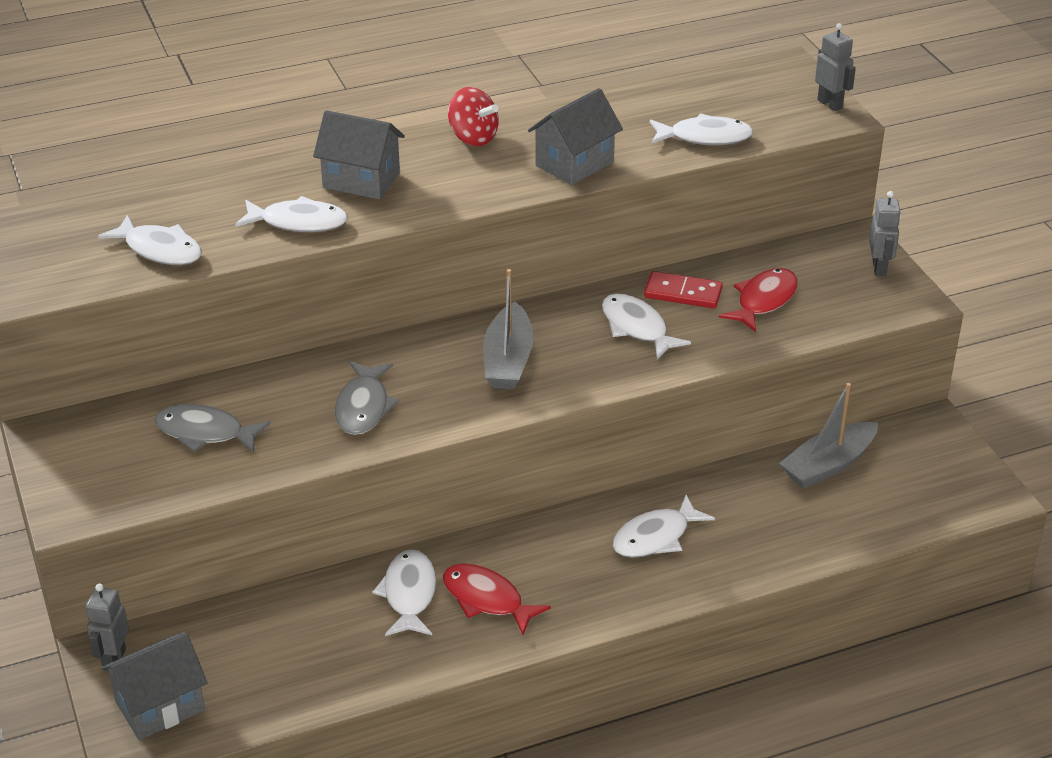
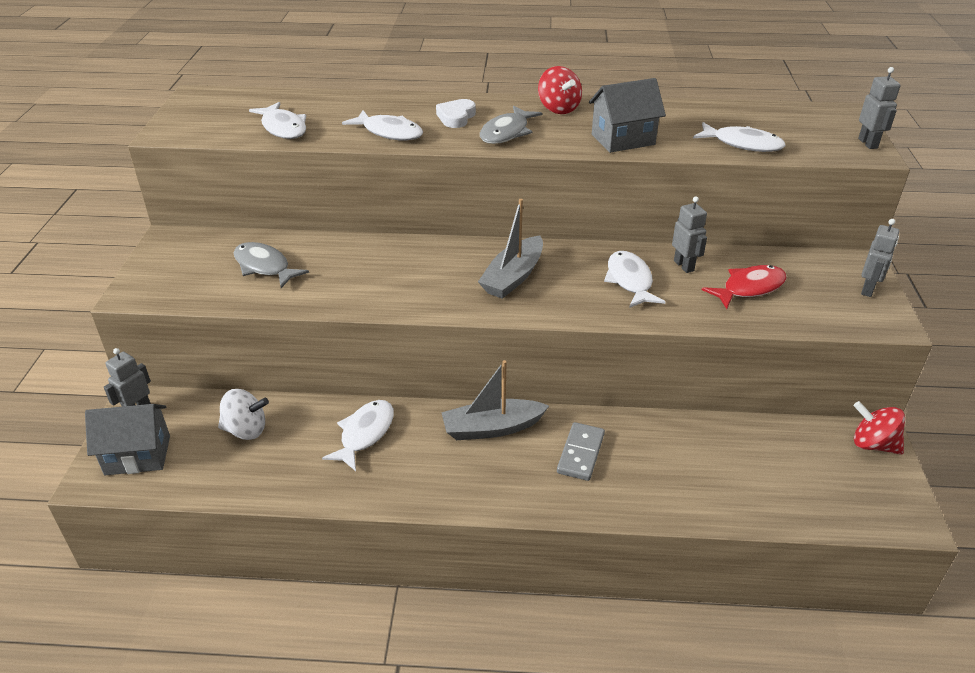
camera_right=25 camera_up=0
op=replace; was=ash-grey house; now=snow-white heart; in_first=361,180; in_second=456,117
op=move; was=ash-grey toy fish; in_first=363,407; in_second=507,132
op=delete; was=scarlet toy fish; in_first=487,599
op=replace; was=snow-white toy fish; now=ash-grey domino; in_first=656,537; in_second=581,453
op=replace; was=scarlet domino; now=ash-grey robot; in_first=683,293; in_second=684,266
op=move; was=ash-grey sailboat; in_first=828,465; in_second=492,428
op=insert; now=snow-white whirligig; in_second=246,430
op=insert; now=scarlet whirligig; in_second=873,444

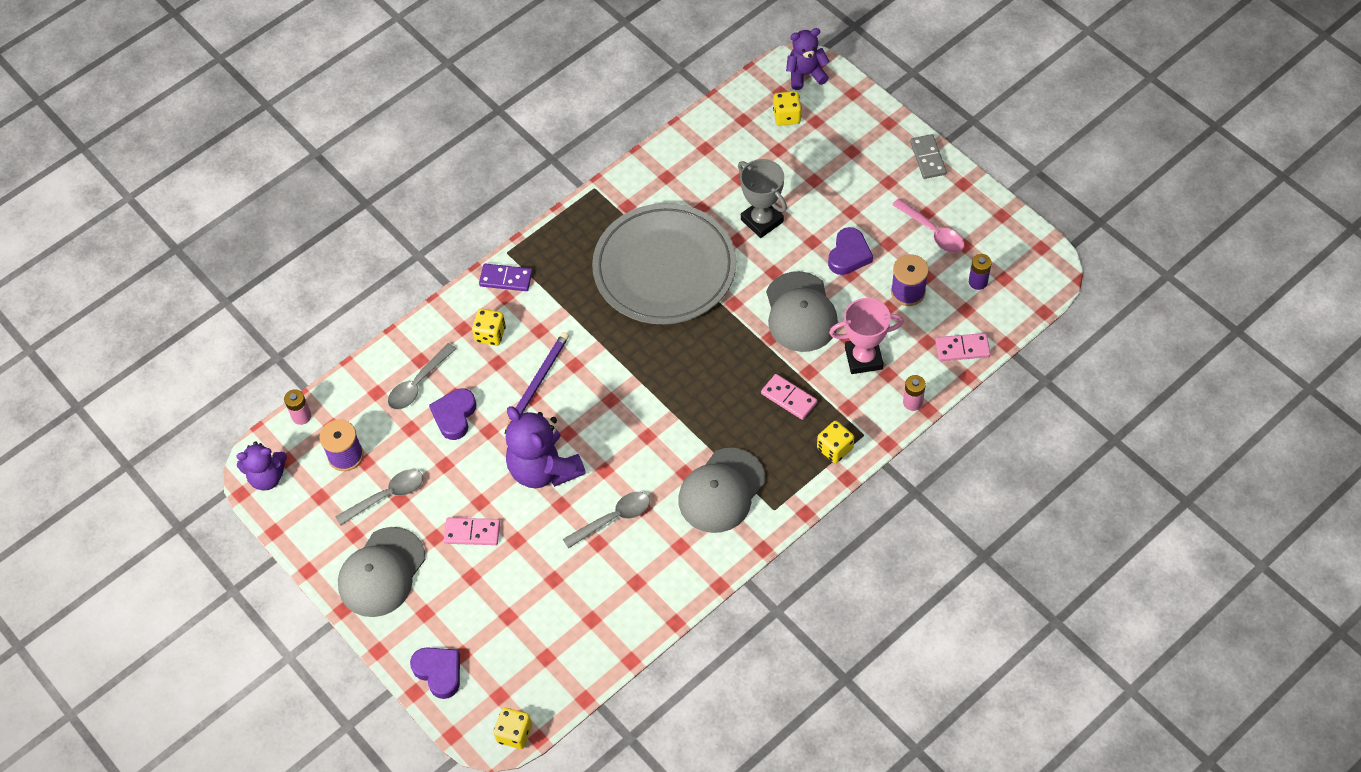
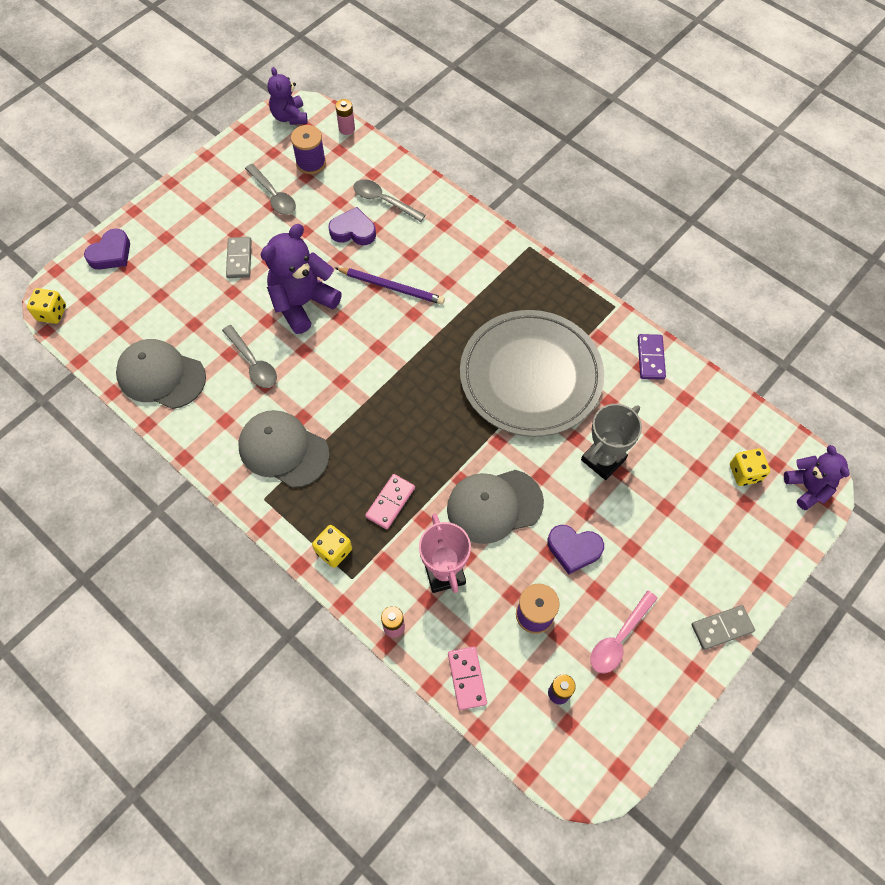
camera_right=80 camera_up=5
op=move; was=ash-grey cap; in_first=382,572; in_second=161,376
op=recolor; was=rosy domino; now=ash-grey domino; in_first=472,532; in_second=239,259
op=delete; was=yellow die; in_first=490,334
op=move; was=royal purple domino; in_first=506,279; in_second=651,358

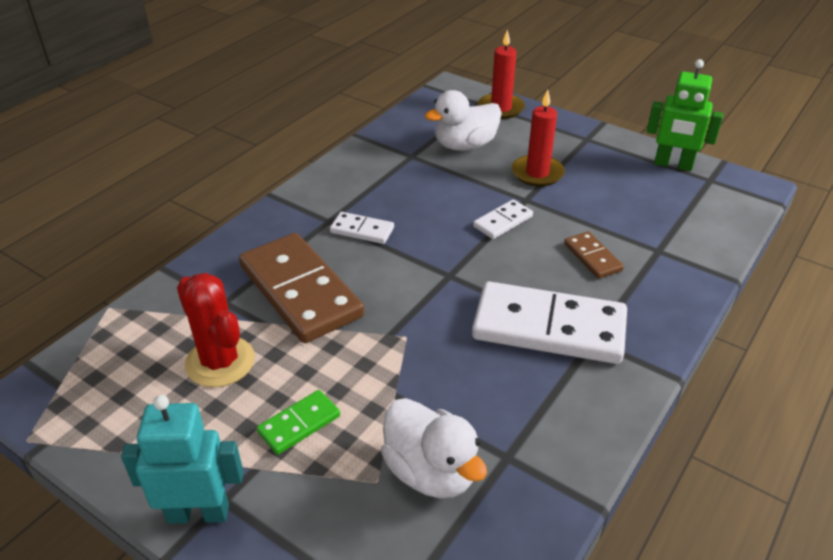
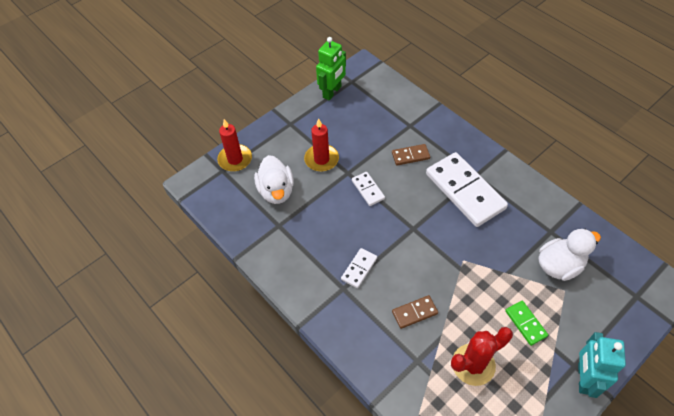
camera_right=-75 camera_up=15
op=resize; was=dark brown domino; in_first=300,291; in_second=414,312; ratio=0.46
op=rotate; was=snow-white domino; in_first=549,327; in_second=464,191; clockwise=-60

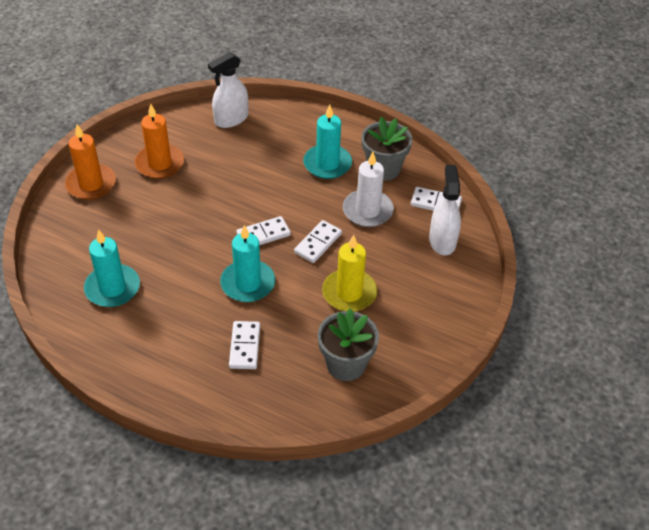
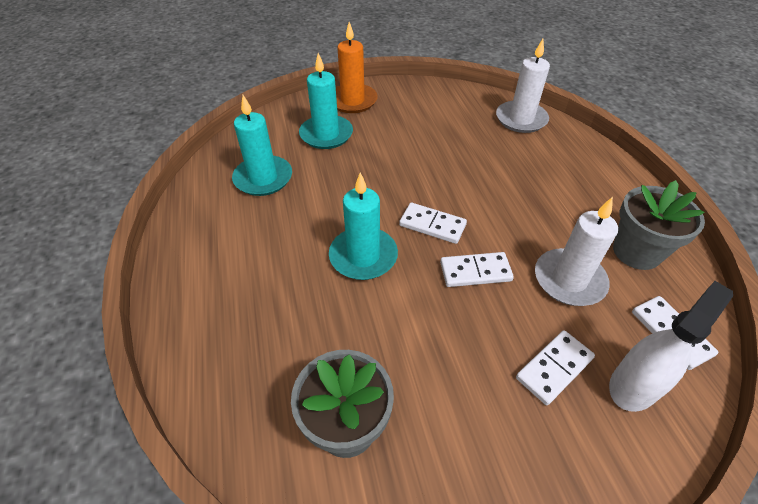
camera_right=50 camera_up=0
op=delete; was=bright orange candle; in_first=159,164
op=replace; was=snow-white spray cleaner; now=snow-white candle; in_first=231,119; in_second=521,119
op=move; was=snow-white domino; in_first=244,346; in_second=554,368
op=move; was=turquoise candle; in_first=327,164; in_second=326,134
op=delete; was=yellow candle; in_first=349,293

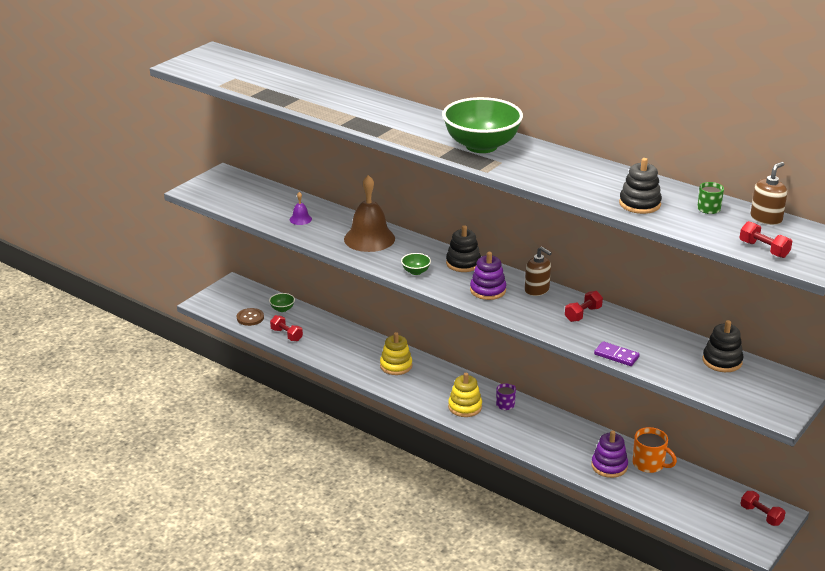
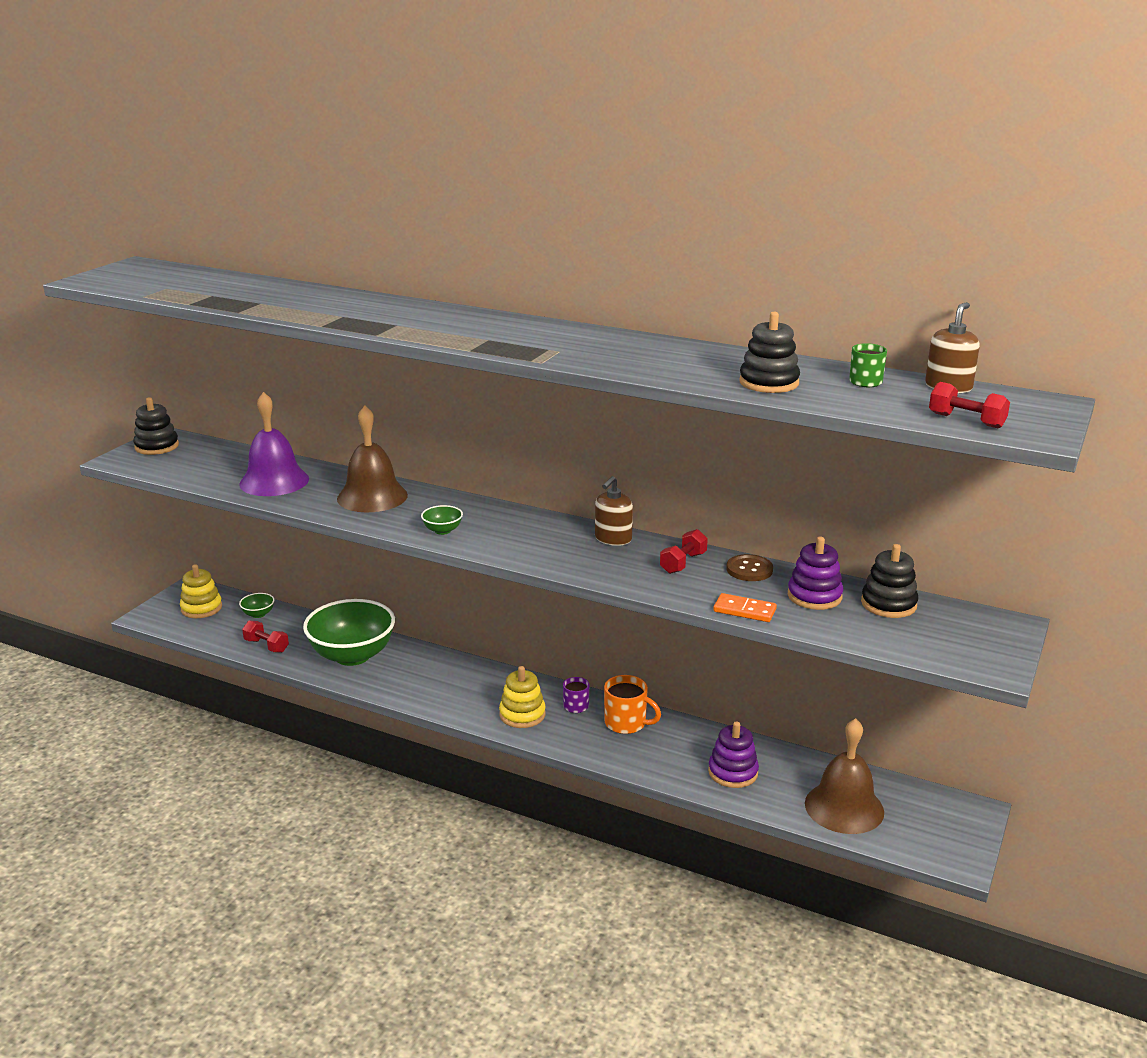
camera_right=-10 camera_up=-5
op=move; was=dark brown button; in_first=250,318; in_second=749,569
op=resize; was=royal purple hand bell; in_first=300,219; in_second=274,481; ratio=2.23
op=move; was=yellow stacking toy; in_first=396,366; in_second=201,608
op=move; was=green bowl; in_first=481,146; in_second=352,655
op=move; was=jet-black stacking toy; in_first=463,263; in_second=157,446
op=move; was=royal purple stacking toy; in_first=488,290; in_second=814,596
op=rotate; was=dark brown soap dispenser; in_first=537,290; in_second=613,539; clockwise=90
op=recolor; was=royal purple domino; now=bright orange domino; in_first=616,355; in_second=744,610
op=move; was=bright orange mug; in_first=649,464; in_second=626,723
op=delete; was=scarlet free weight; in_first=761,515
op=insert; now=dark brown hand bell; in_second=844,807

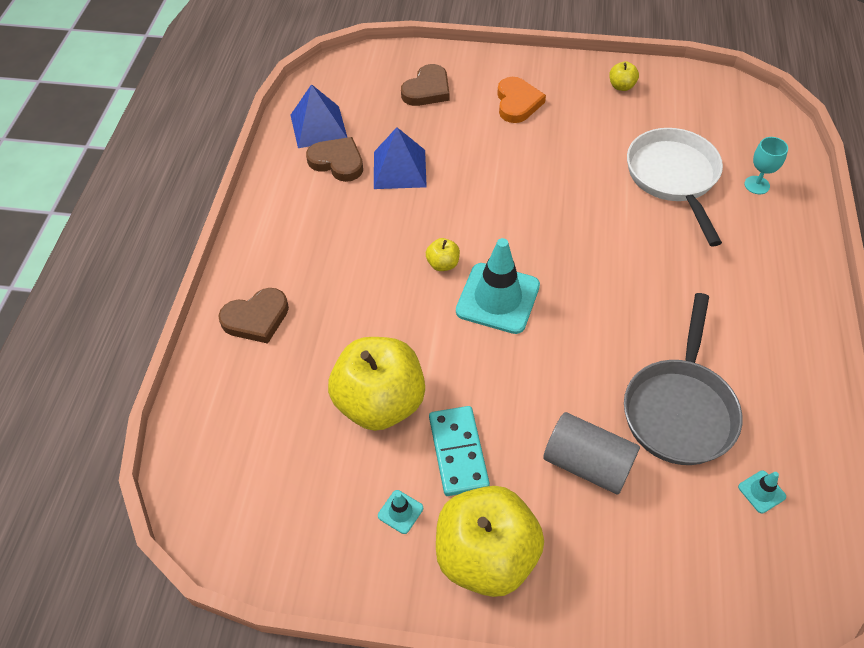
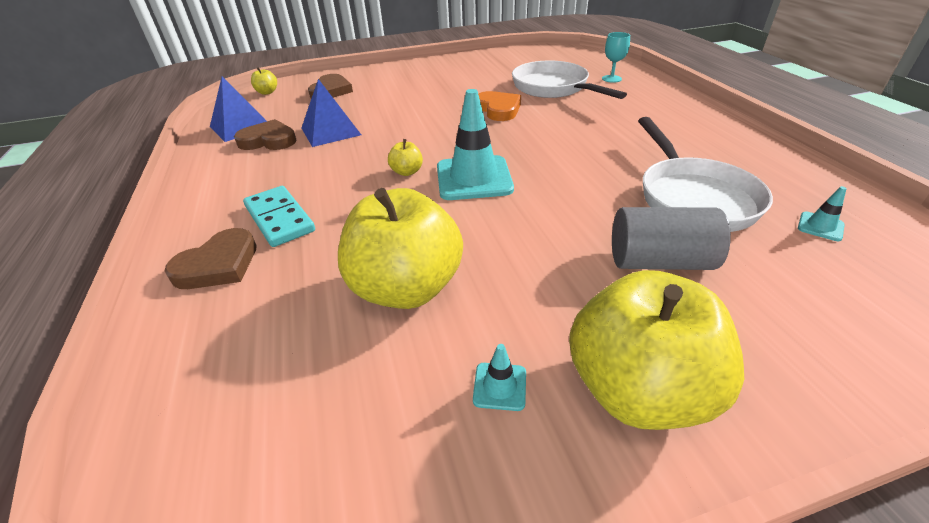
camera_right=-25 camera_up=-15
op=move; was=turquoise domino; in_first=458,452; in_second=279,219
op=move; was=bright orange heart; in_first=517,103; in_second=498,109
op=move; was=yellow apple; in_first=621,86; in_second=267,92
op=recolor; was=ash-grey frying pan; now=snow-white frying pan; in_first=679,409; in_second=693,197

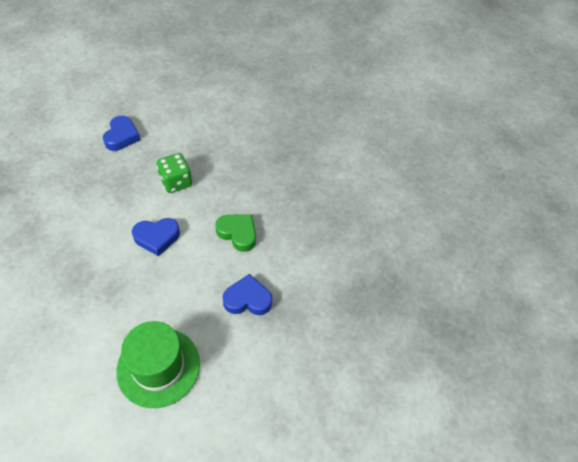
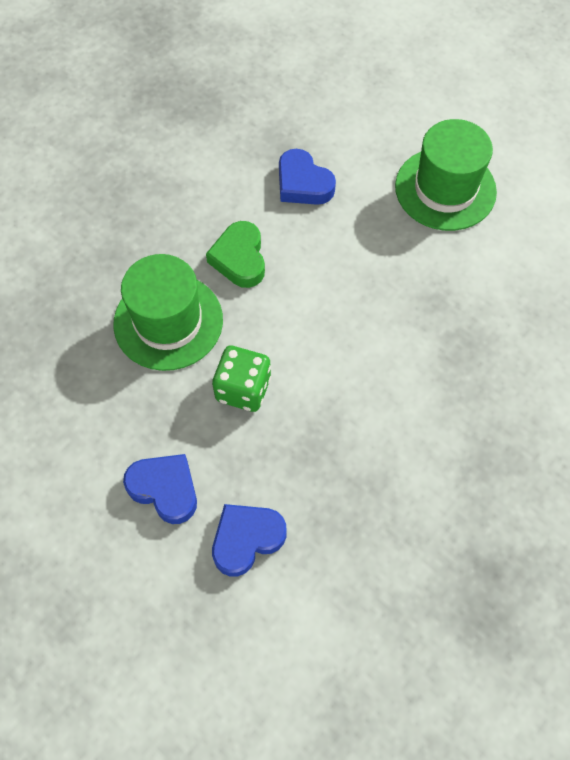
camera_right=-130 camera_up=10
op=move; was=royal blue heart; in_first=157,237; in_second=165,489
op=insert; now=green top hat; in_second=168,321

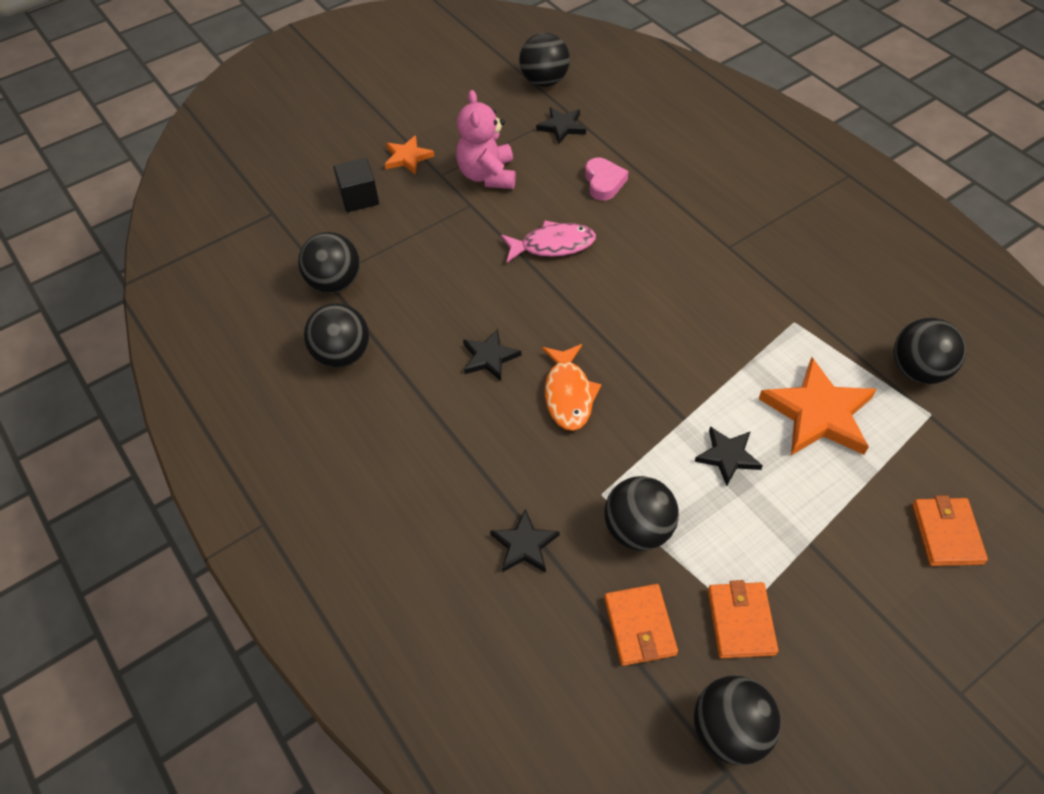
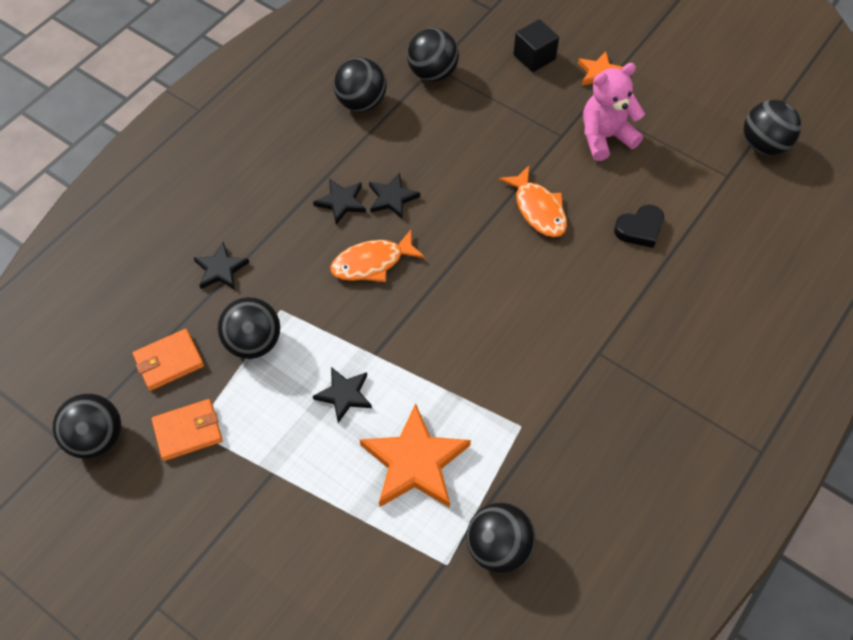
camera_right=70 camera_up=5
op=recolor; was=rosy toy fish; now=bright orange toy fish; in_first=553,245; in_second=538,209
op=move; was=jet-black five-pointed star; in_first=562,127; in_second=341,202
op=recolor; was=rosy heart; now=jet-black heart; in_first=604,182; in_second=640,229
op=delete; was=bright orange billfold; in_first=946,534

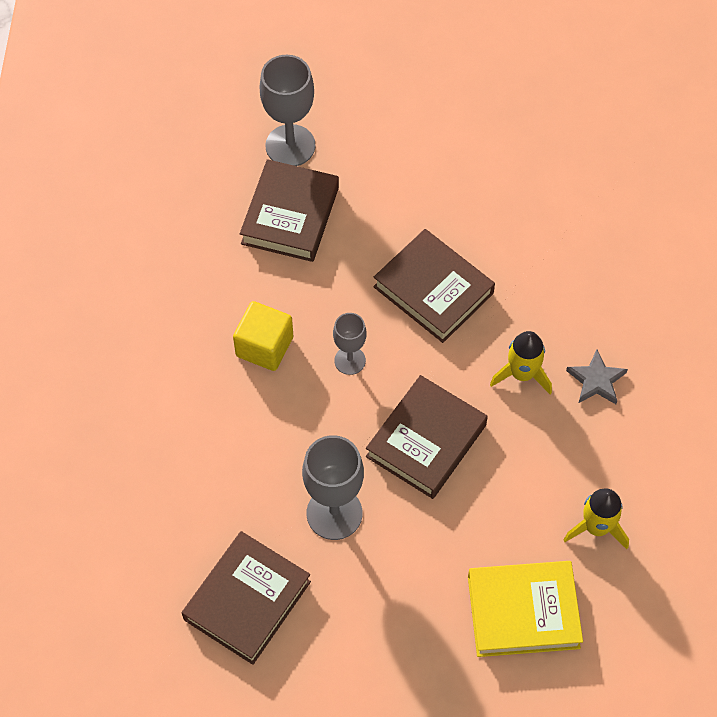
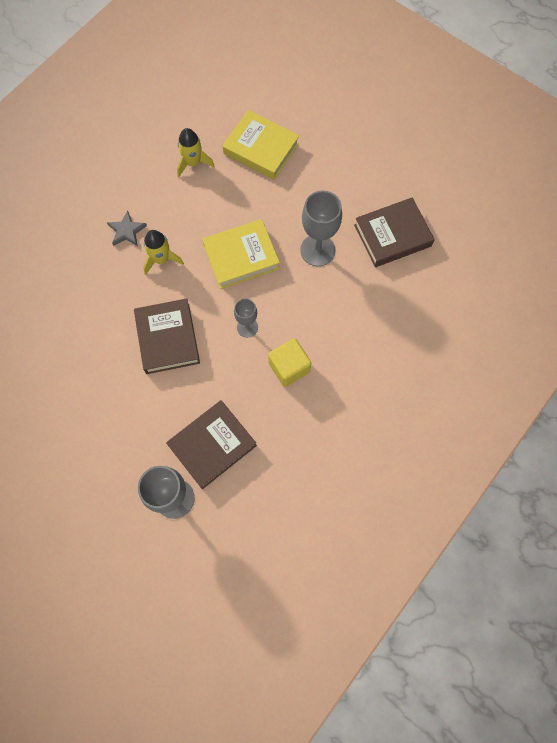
camera_right=-145 camera_up=10
op=recolor; was=dark brown book; now=yellow book; in_first=426,440; in_second=241,257

